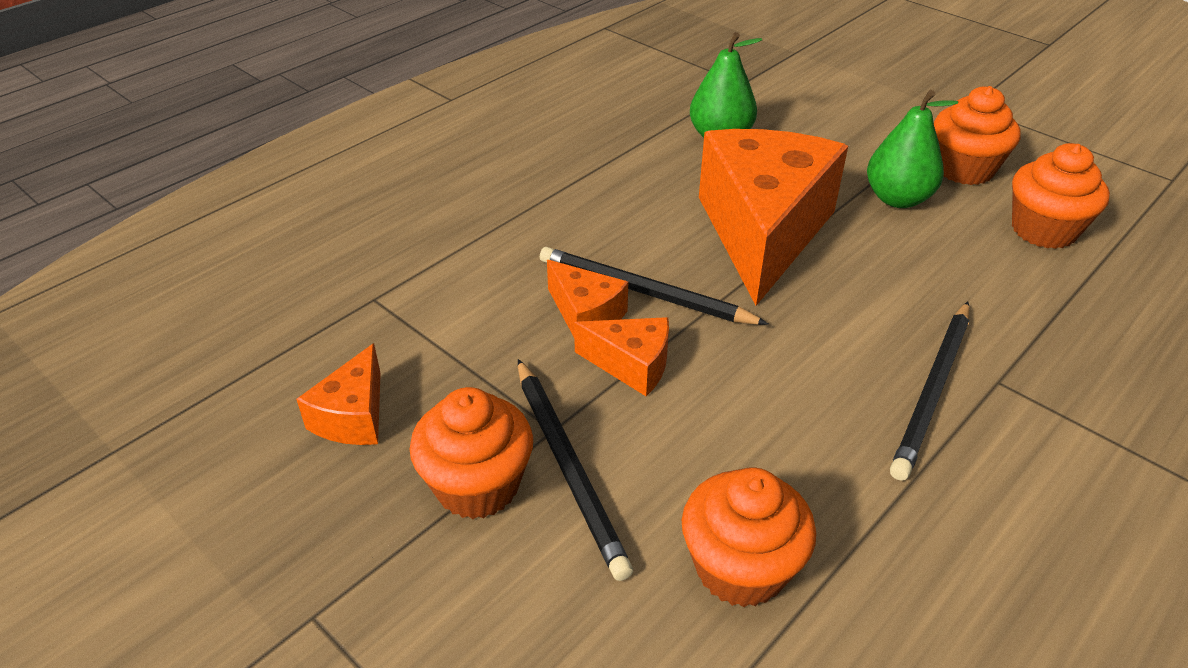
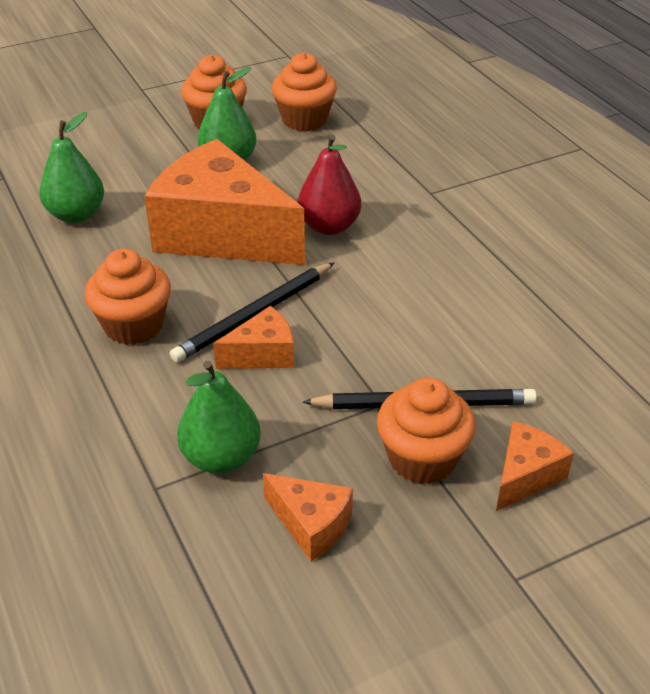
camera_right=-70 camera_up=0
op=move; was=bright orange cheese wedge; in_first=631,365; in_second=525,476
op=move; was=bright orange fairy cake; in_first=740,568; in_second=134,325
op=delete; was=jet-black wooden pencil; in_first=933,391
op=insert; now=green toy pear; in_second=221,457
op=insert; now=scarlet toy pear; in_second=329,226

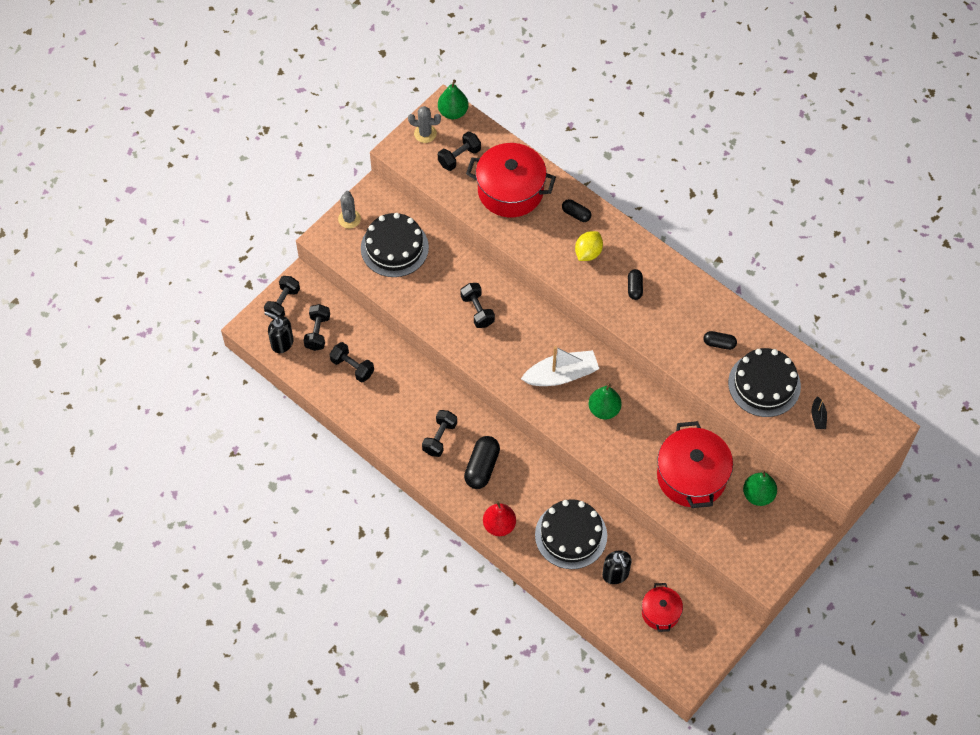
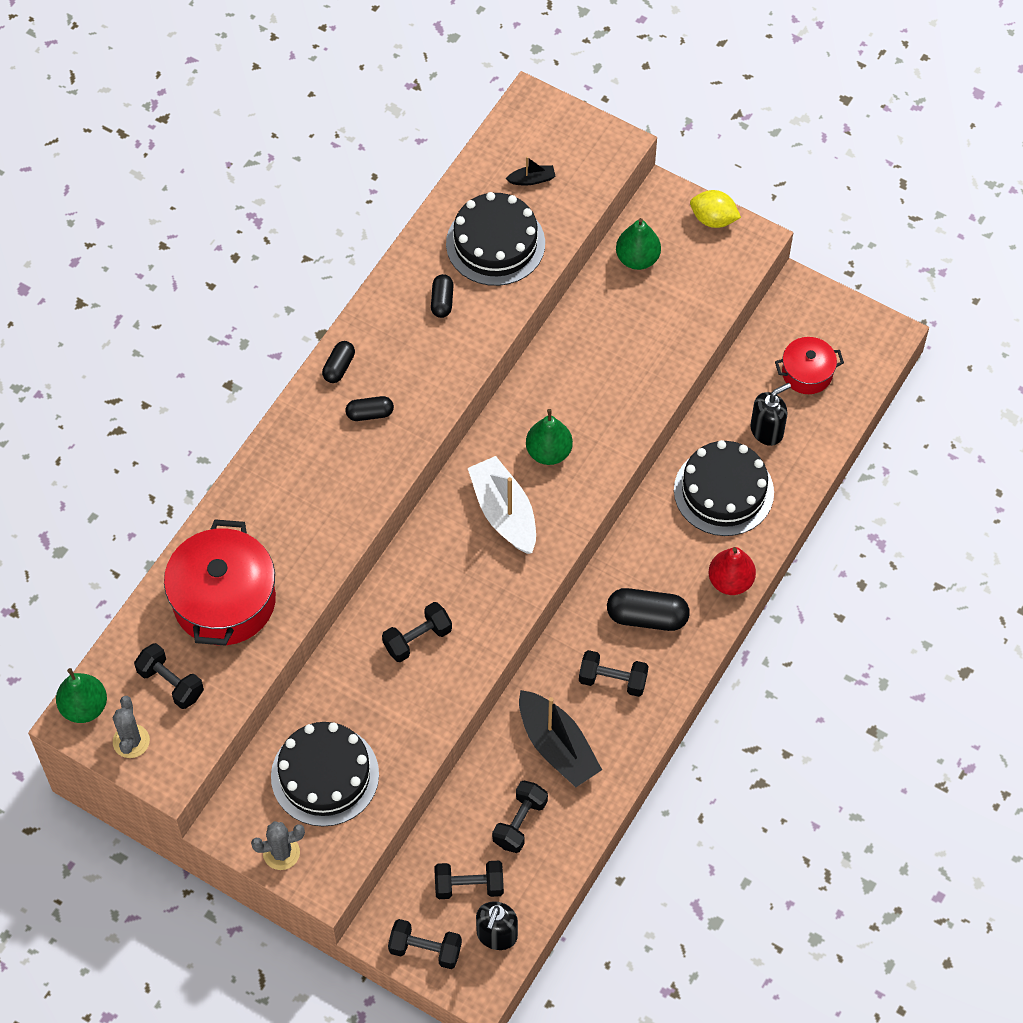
camera_right=-100 camera_up=0
op=move; was=jet-black capsule; in_first=576,214; in_second=339,367
op=move; was=yellow citrus fruit; in_first=588,253; in_second=713,219
op=delete; was=scarlet pot; in_first=691,476
op=insert; now=jet-black sailboat; in_second=557,746

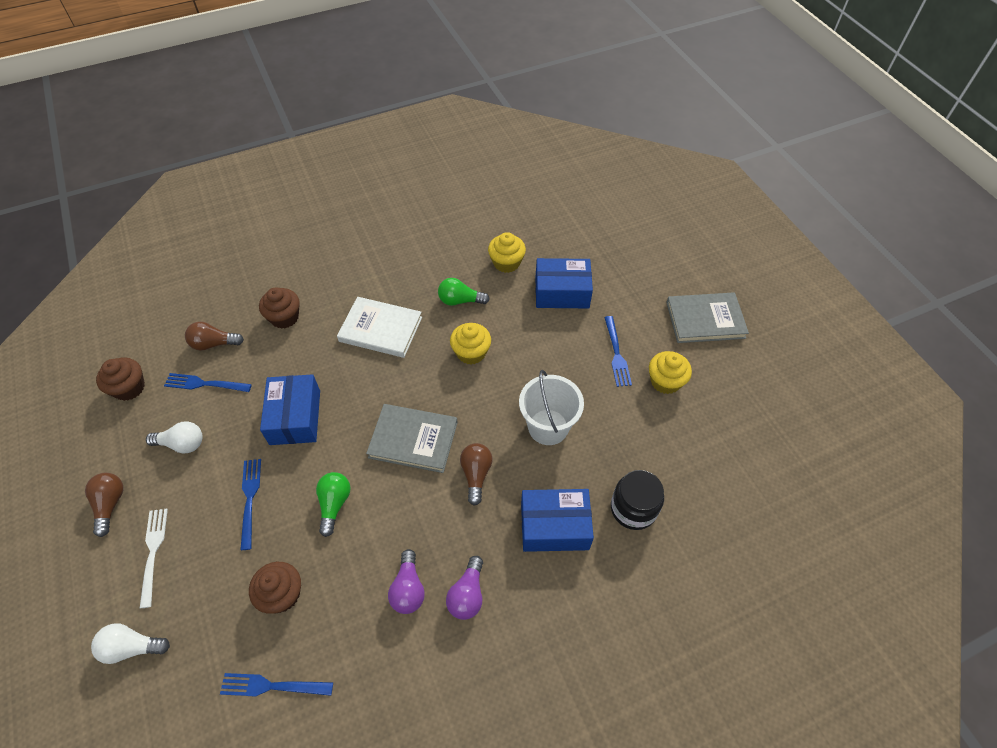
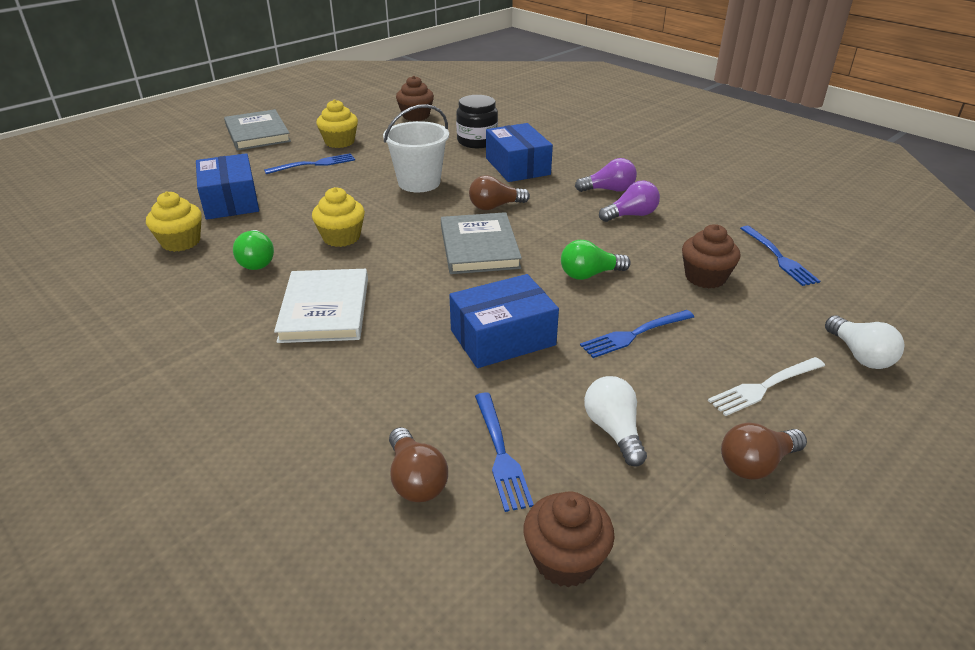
camera_right=-110 camera_up=-20
op=move; was=dark brown fairy cake; in_first=284,317; in_second=416,116

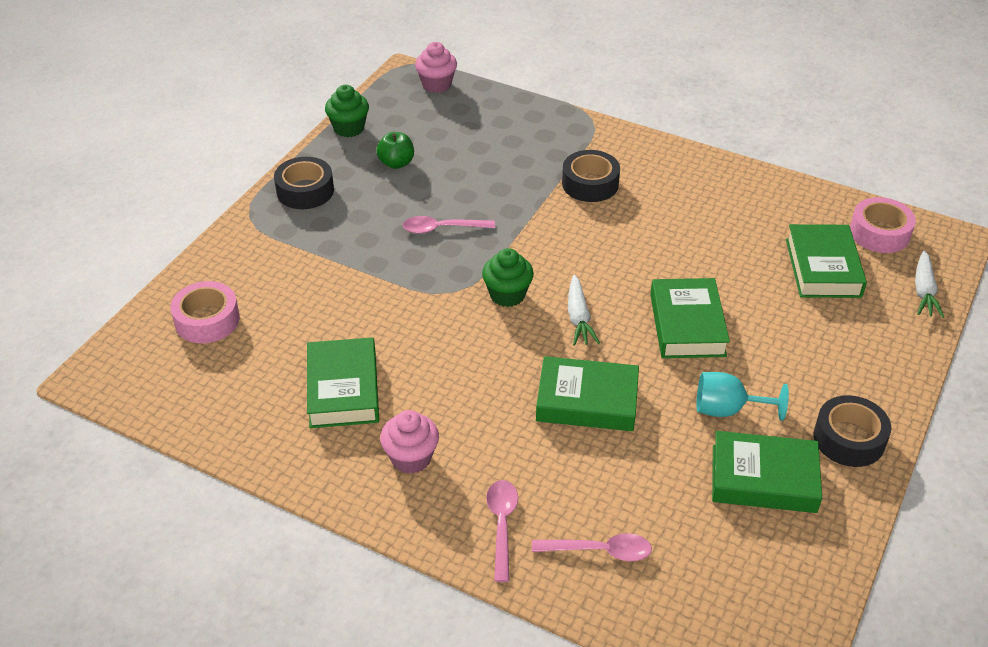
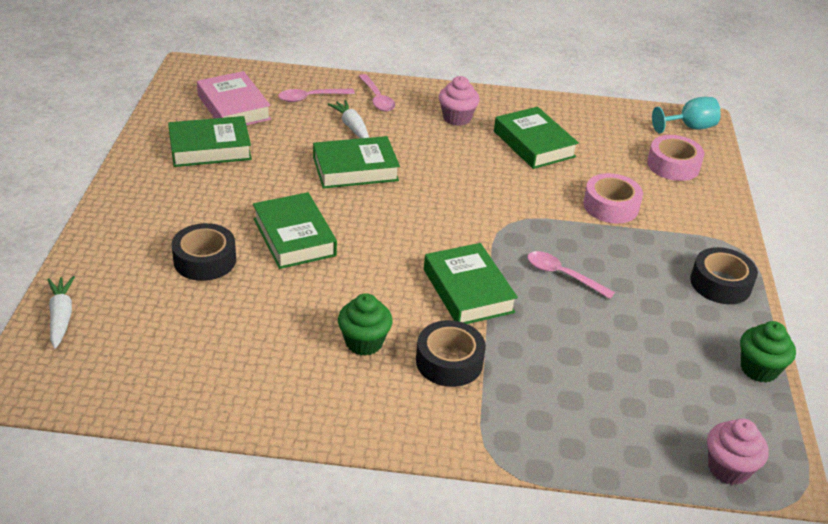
camera_right=155 camera_up=-5
op=delete; was=green apple; in_first=396,163
op=rotate; was=rosy teaspoon; in_first=442,228; in_second=562,275; clockwise=-120
op=move; was=green fairy cake; in_first=507,295; in_second=364,342
op=move; was=snow-white carrot; in_first=578,318; in_second=352,127
op=move; was=turquoise goblet; in_first=727,410; in_second=689,127
op=move; was=green book; in_first=823,268; in_second=468,291
op=move; was=jet-black sticky tape; in_first=849,439; in_second=205,260
op=move; was=rosy sticky tape; in_first=879,233; in_second=610,206
op=insert; now=rosy book; in_second=234,107

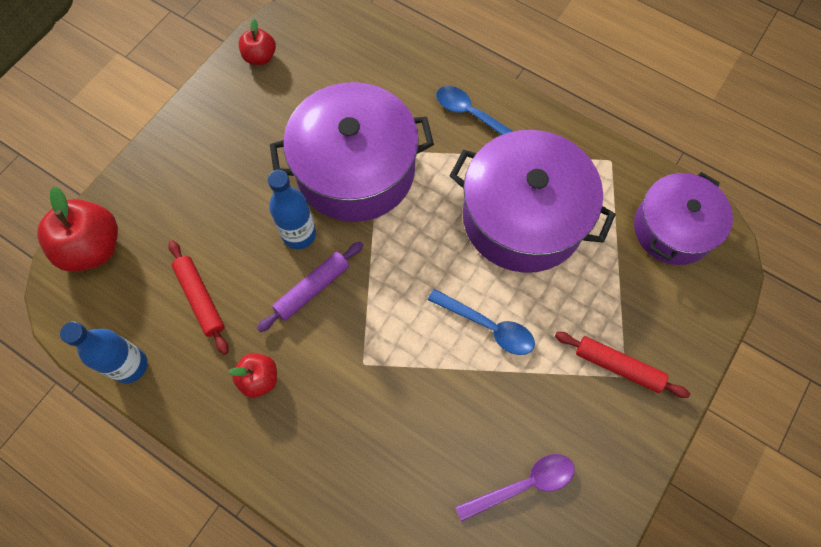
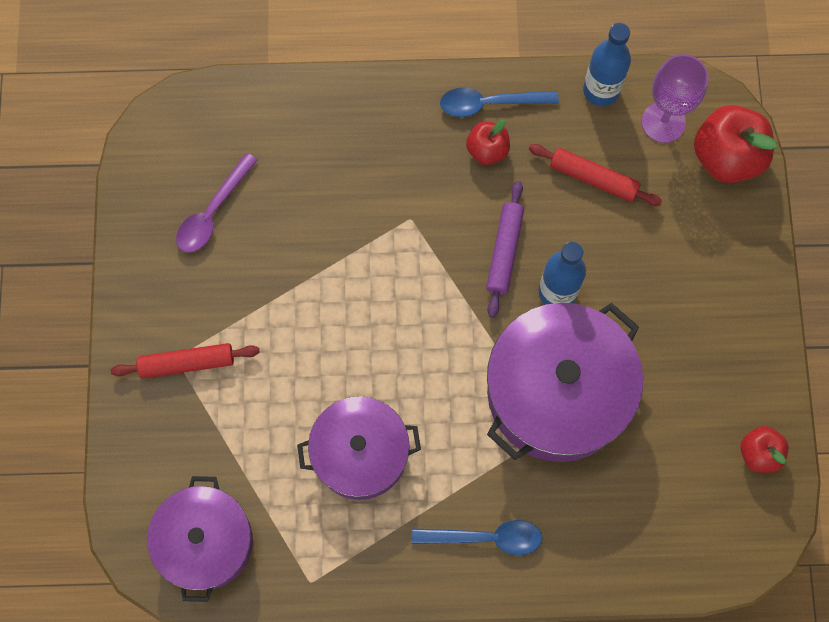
camera_right=145 camera_up=5
op=move; was=royal blue teaspoon; in_first=488,326; in_second=490,103
op=resize; was=royal purple pot; in_first=523,217; in_second=360,453; ratio=0.65
op=insert; now=royal purple goblet; in_second=663,122

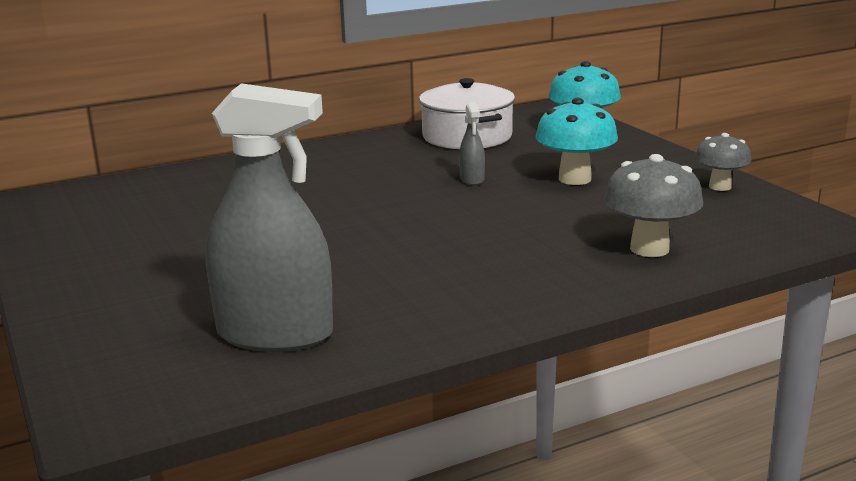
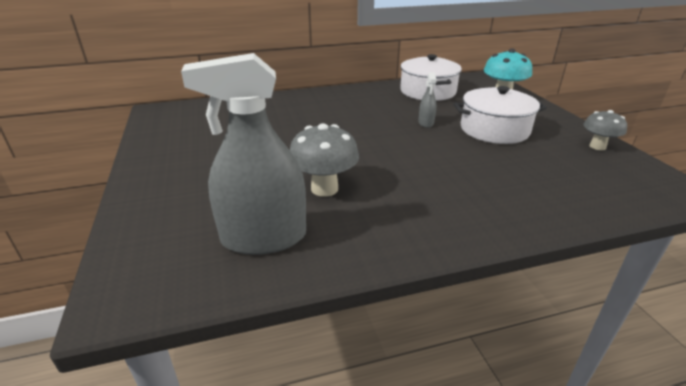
camera_right=10 camera_up=10
op=rotate; was=ash-grey spray cleaner; in_first=275,334; in_second=264,238; clockwise=150
op=replace; was=turquoise toadstool; now=snow-white pot; in_first=574,179; in_second=494,129
op=move; was=ash-grey toadstool; in_first=649,249; in_second=324,189

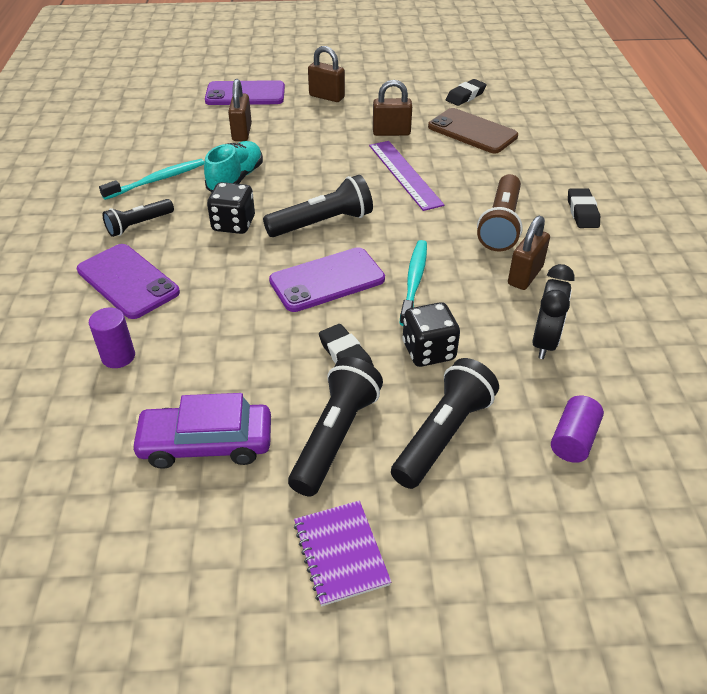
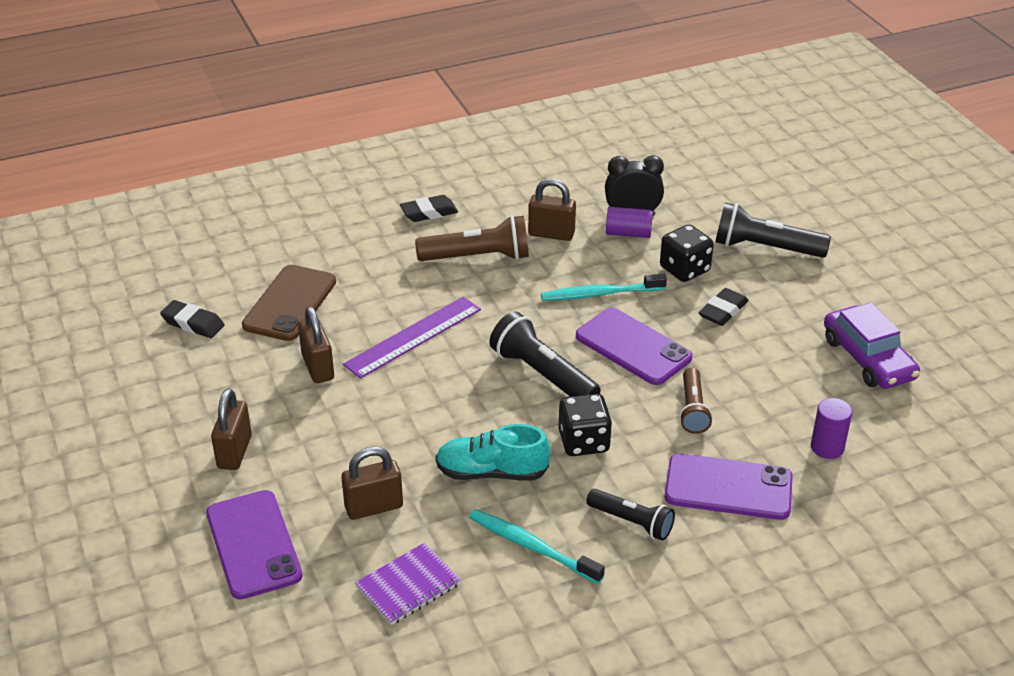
camera_right=-110 camera_up=-5
op=rotate; was=royal purple mobile phone; in_first=128,281; in_second=728,487; clockwise=75
op=delete; was=jet-black flashlight; in_first=335,436
op=move; was=royal purple notebook; in_first=341,553; in_second=408,585
op=move; was=royal purple cylinder; in_first=573,439; in_second=628,233
op=insert; now=dark brown flashlight; in_second=693,409

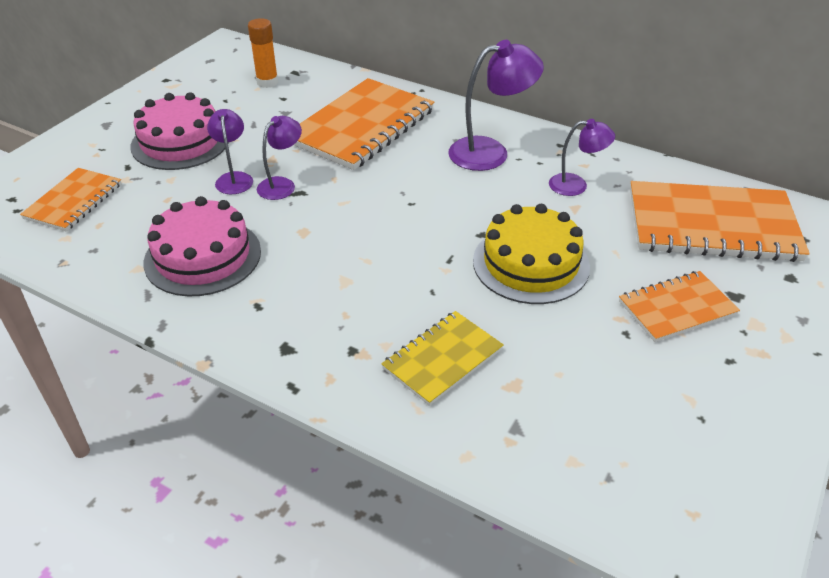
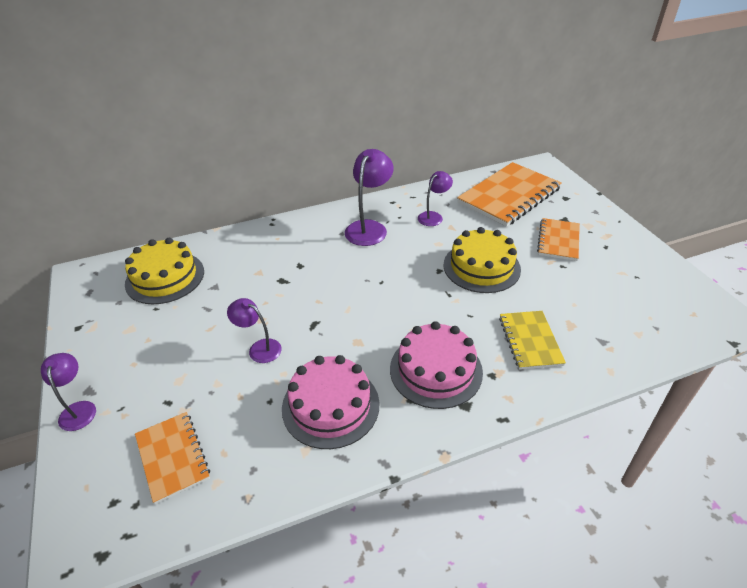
camera_right=-50 camera_up=0
op=move; was=rosy layer cake; in_first=180,142; in_second=436,370
op=replace; was=bright orange glue stick; now=yellow layer cake; in_first=267,82; in_second=165,277
op=move; was=royal purple lamp; in_first=282,184; in_second=78,409
op=delete; was=bright orange notebook; in_first=362,127

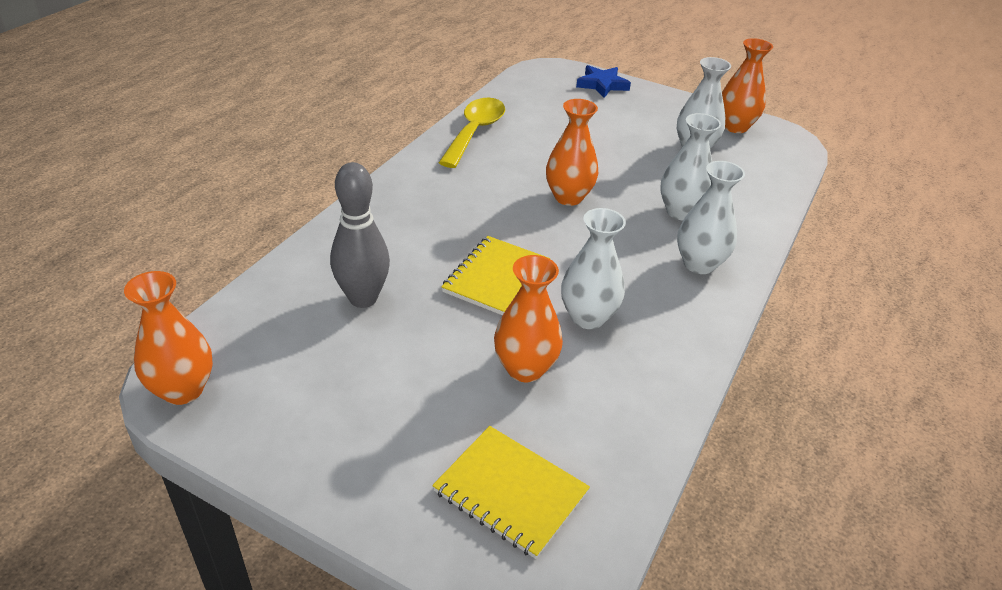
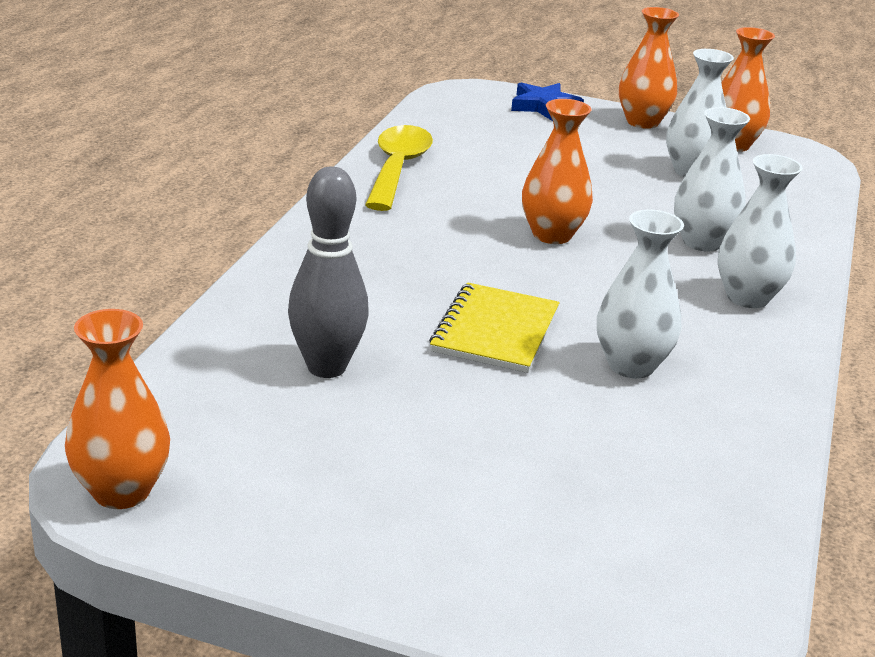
camera_right=-10 camera_up=-10
op=delete; was=yellow notebook; in_first=510,492
op=move; was=bright orange vase; in_first=525,368; in_second=642,122

